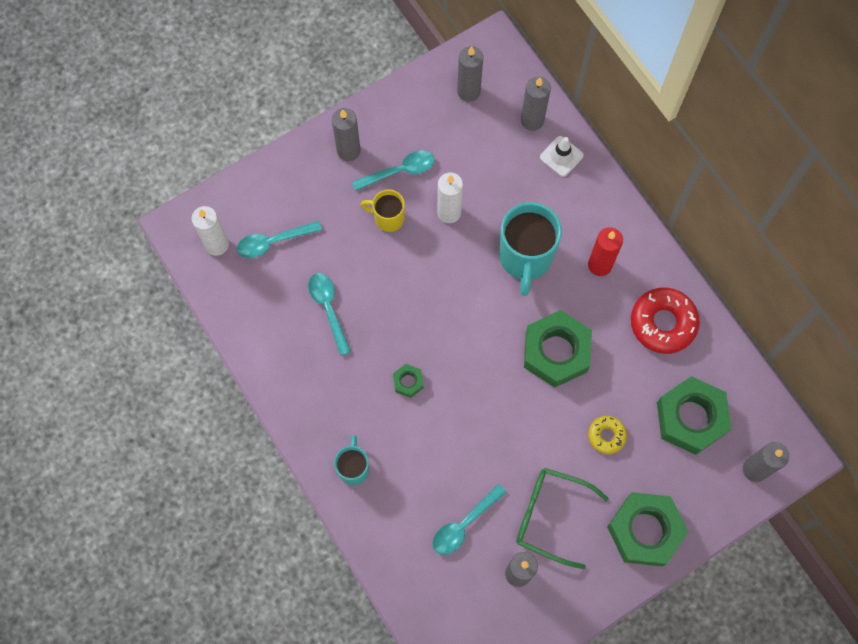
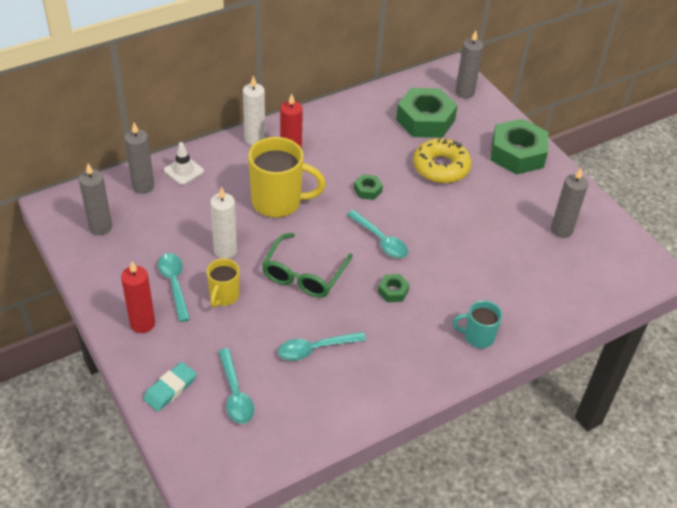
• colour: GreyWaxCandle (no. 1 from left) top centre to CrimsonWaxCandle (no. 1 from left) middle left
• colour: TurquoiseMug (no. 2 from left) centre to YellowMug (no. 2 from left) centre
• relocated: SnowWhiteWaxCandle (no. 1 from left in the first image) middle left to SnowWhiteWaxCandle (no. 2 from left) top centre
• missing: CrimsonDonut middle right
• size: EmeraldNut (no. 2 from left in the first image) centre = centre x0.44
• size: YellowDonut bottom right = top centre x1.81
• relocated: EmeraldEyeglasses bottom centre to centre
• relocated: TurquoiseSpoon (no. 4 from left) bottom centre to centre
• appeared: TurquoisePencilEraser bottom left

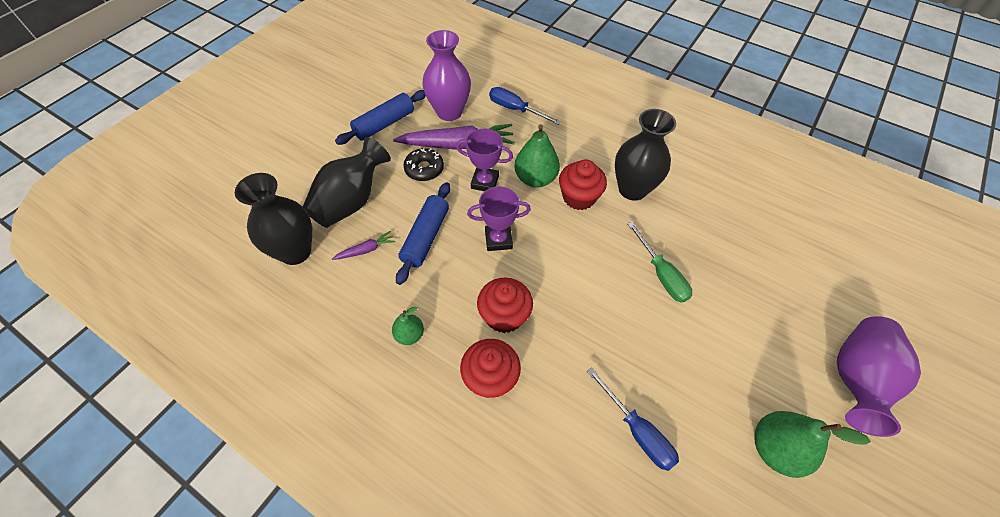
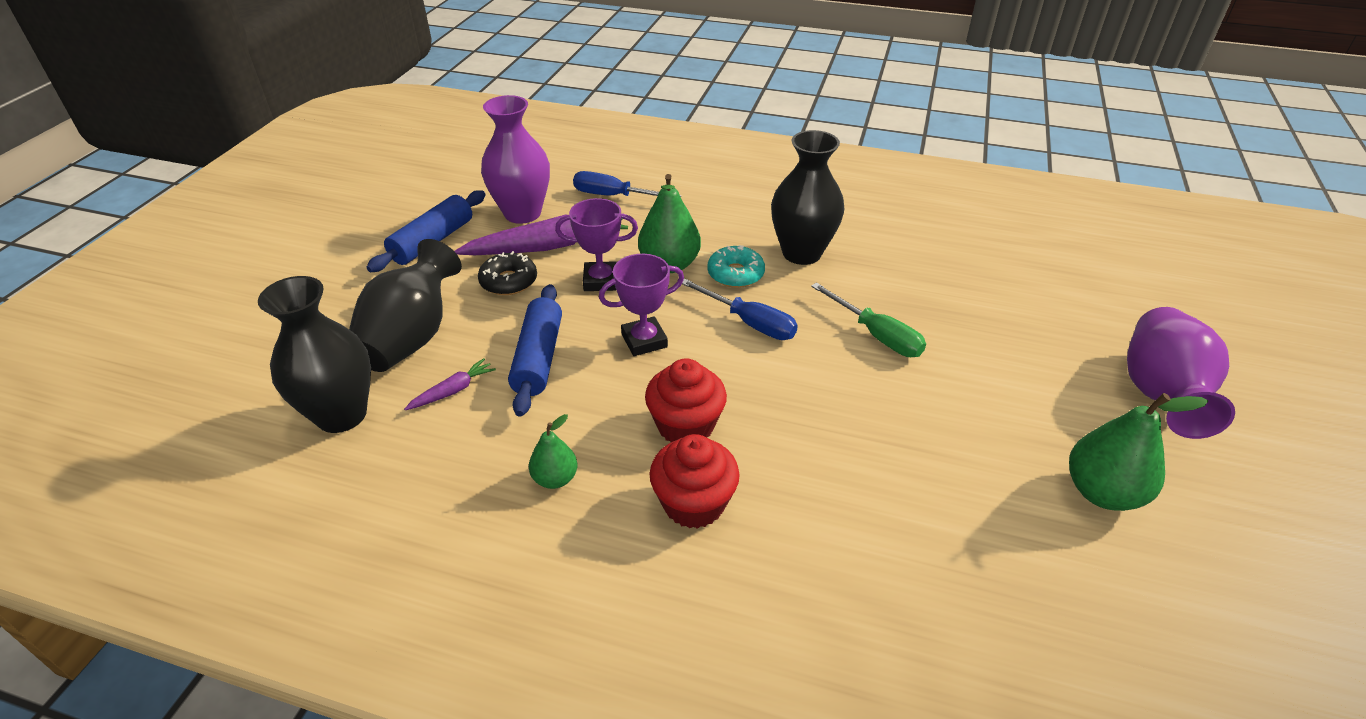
• exchanged: CrimsonCupcake (no. 3 from left) centre to TurquoiseDonut centre
• relocated: RoyalBlueHandScrewdriver (no. 2 from left) bottom centre to centre

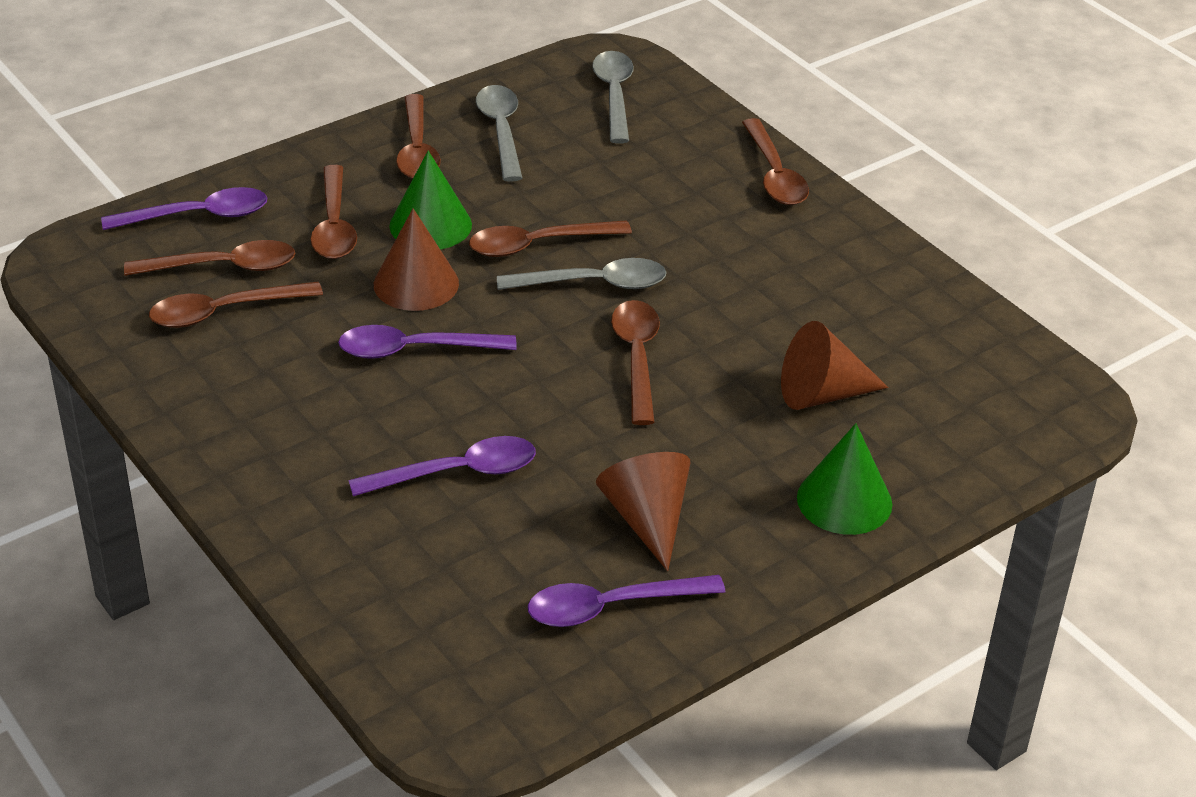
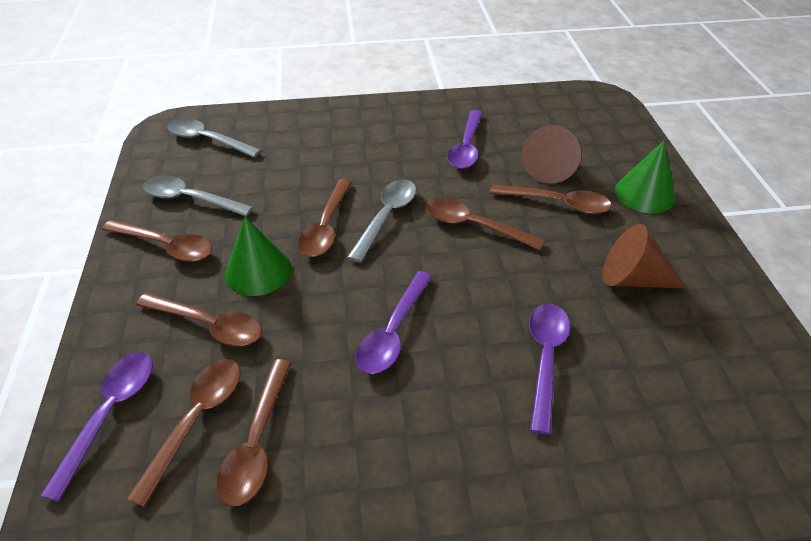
• relocated: BrownSpoon (no. 7 from left) top centre to middle right
• missing: BrownCone (no. 1 from left) top centre
• relocated: RoyalPurpleSpoon (no. 4 from left in the first image) bottom centre to RoyalPurpleSpoon (no. 3 from left) top centre

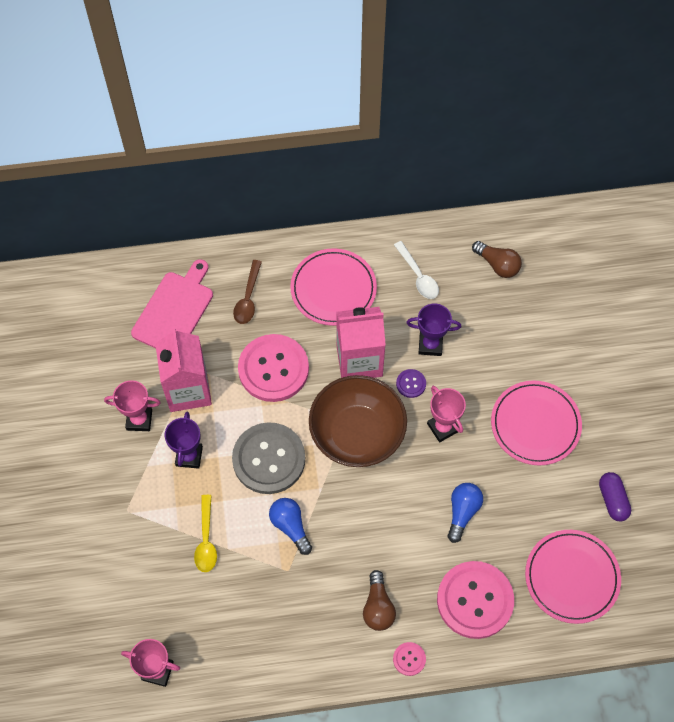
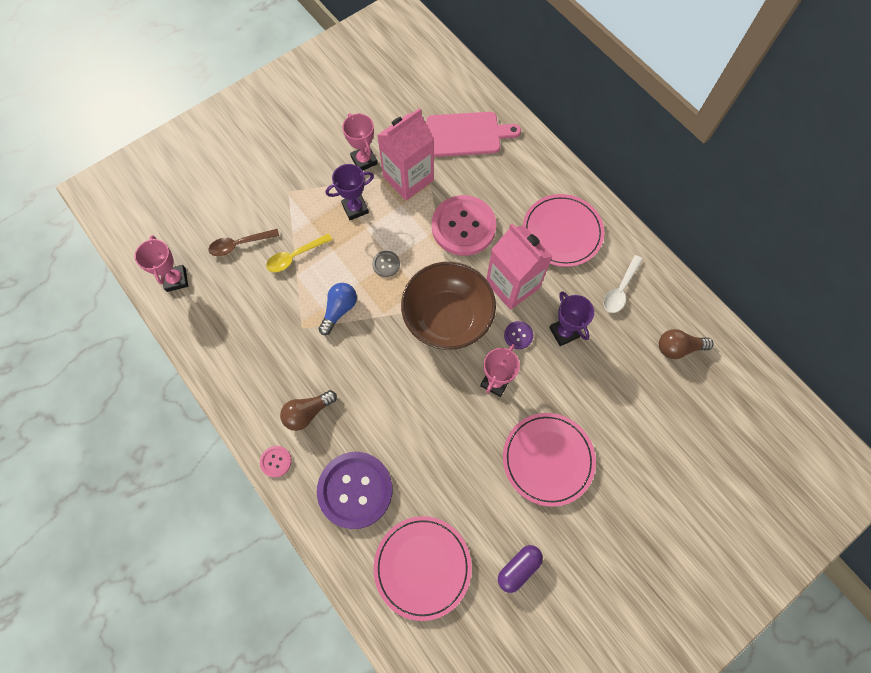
• spun: BrownLightBulb (no. 2 from left) middle right = middle right 75 degrees clockwise
• relocated: BrownSpoon centre to middle left
• size: GreyButton centre = centre x0.42
• missing: RoyalBlueLightBulb (no. 2 from left) bottom right
• colour: RosyButton (no. 3 from left) bottom right to RoyalPurpleButton (no. 1 from left) bottom centre

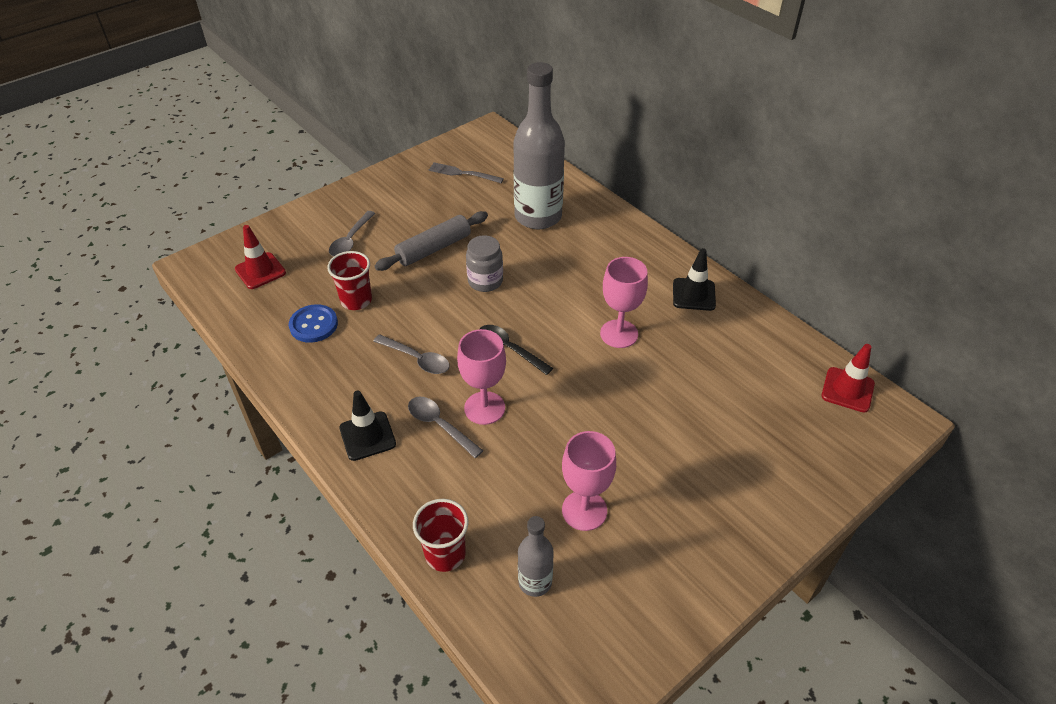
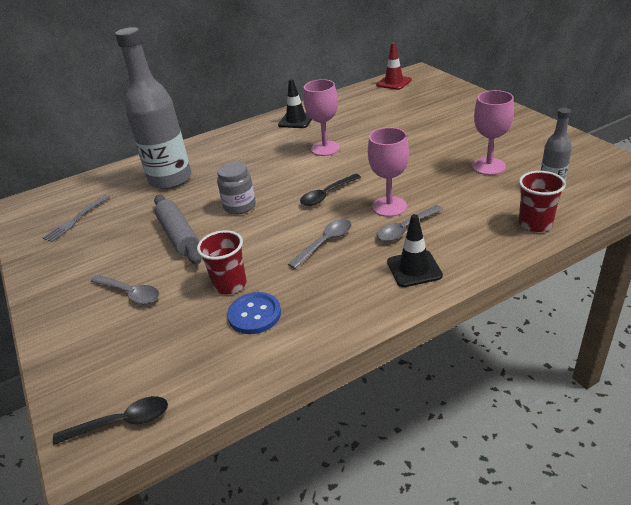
• missing: CrimsonSafetyCone (no. 1 from left) middle left
• appeared: BlackSpoon (no. 1 from left) bottom left

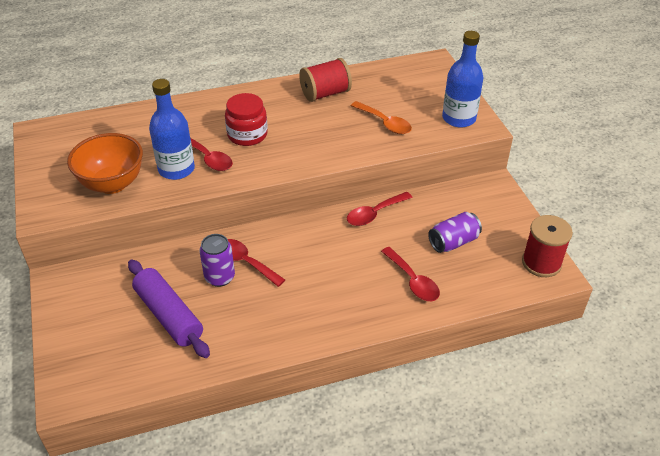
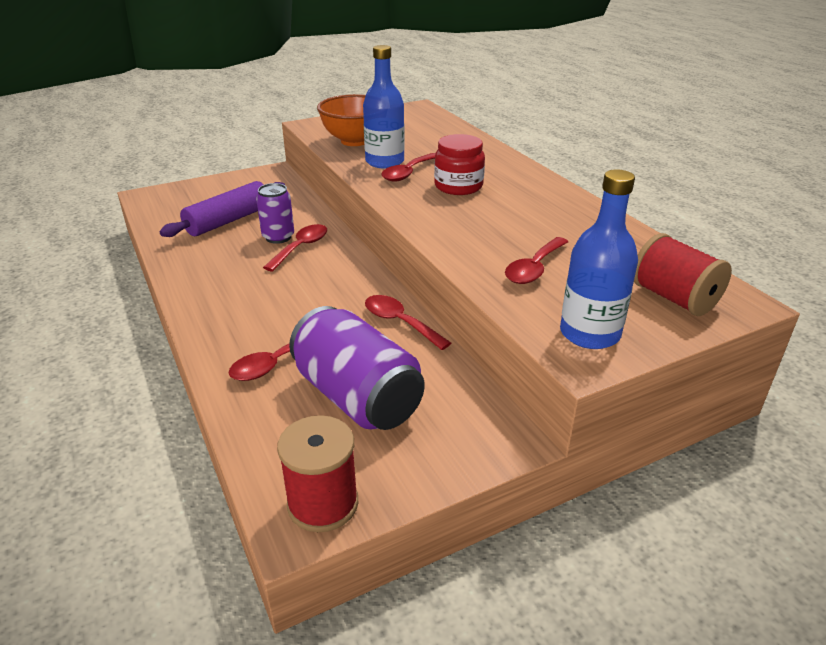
• relocated: CrimsonBobbin (no. 1 from left in the first image) top centre to CrimsonBobbin (no. 2 from left) middle right
• colour: OrangeColouredSpoon top centre to CrimsonSpoon (no. 5 from left) centre
• size: RoyalPurpleTin (no. 2 from left) middle right = centre x1.76

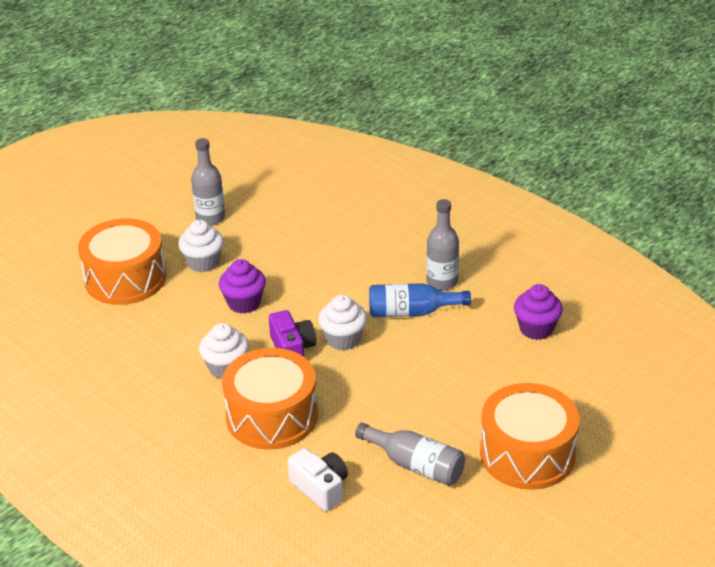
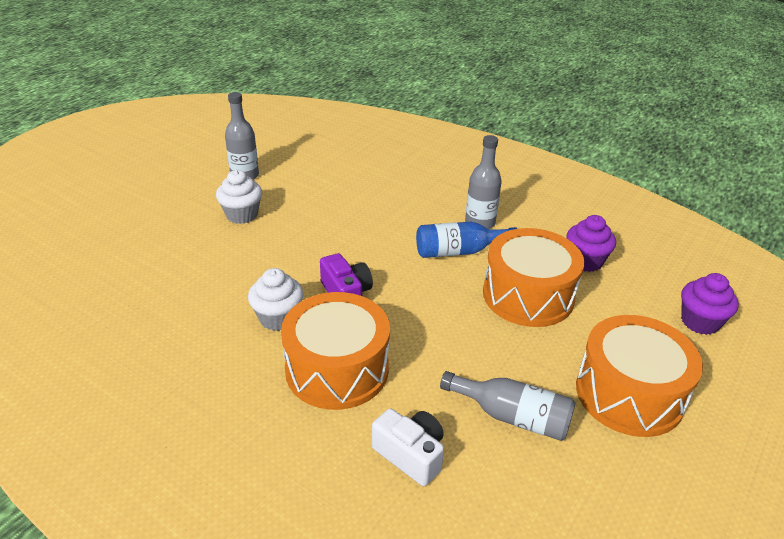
• relocated: OrangeColouredToyDrum (no. 1 from left in the first image) middle left to OrangeColouredToyDrum (no. 2 from left) middle right
• relocated: RoyalPurpleCupcake (no. 1 from left in the first image) centre to RoyalPurpleCupcake (no. 2 from left) middle right
• missing: SnowWhiteCupcake (no. 3 from left) centre

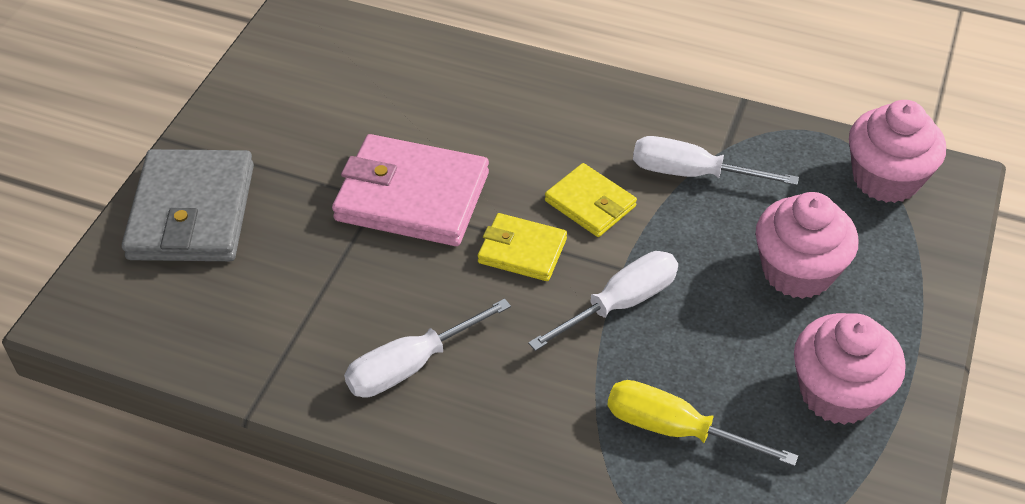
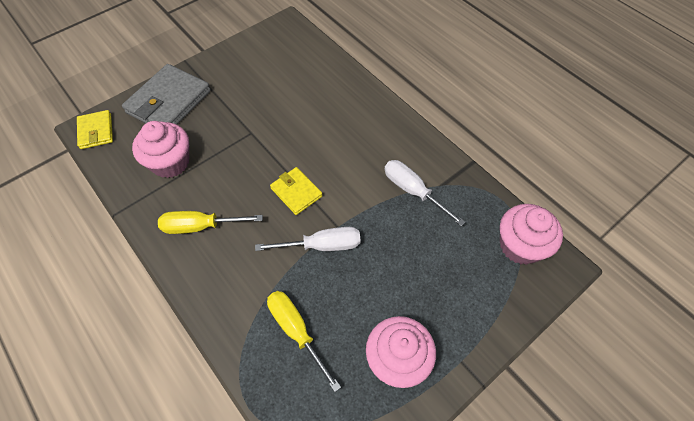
• missing: RosyBillfold centre
• relocated: YellowBillfold (no. 2 from left in the first image) centre to YellowBillfold (no. 1 from left) top left
• relocated: RosyCupcake (no. 1 from left) middle right to middle left
• colour: SnowWhiteHandScrewdriver (no. 1 from left) bottom centre to YellowHandScrewdriver (no. 1 from left) middle left

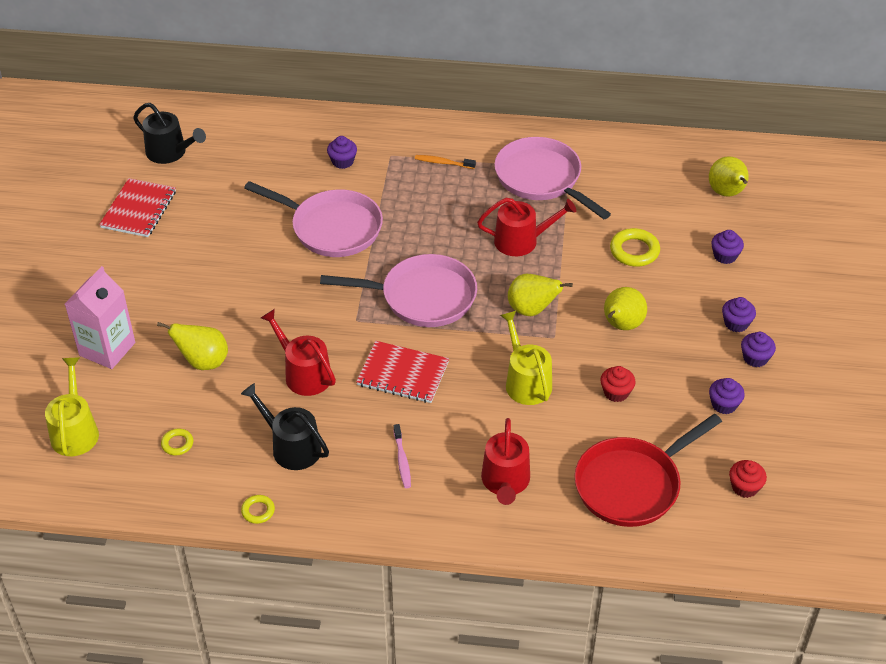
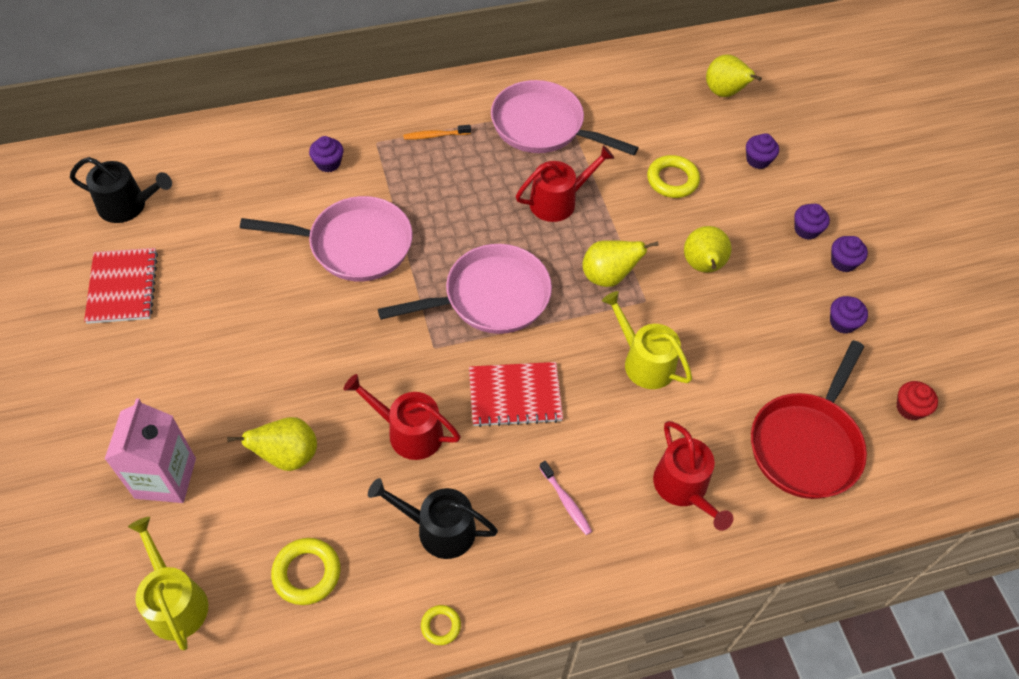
• missing: CrimsonCupcake (no. 1 from left) middle right
• size: YellowRing (no. 1 from left) middle left = bottom left x1.75

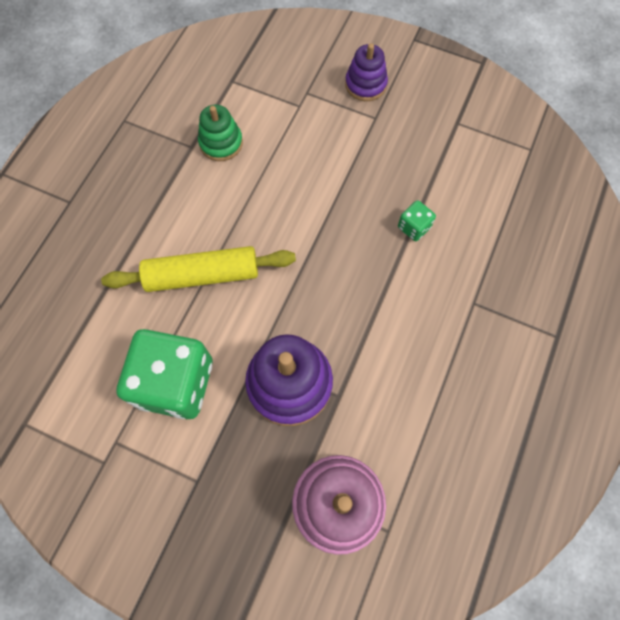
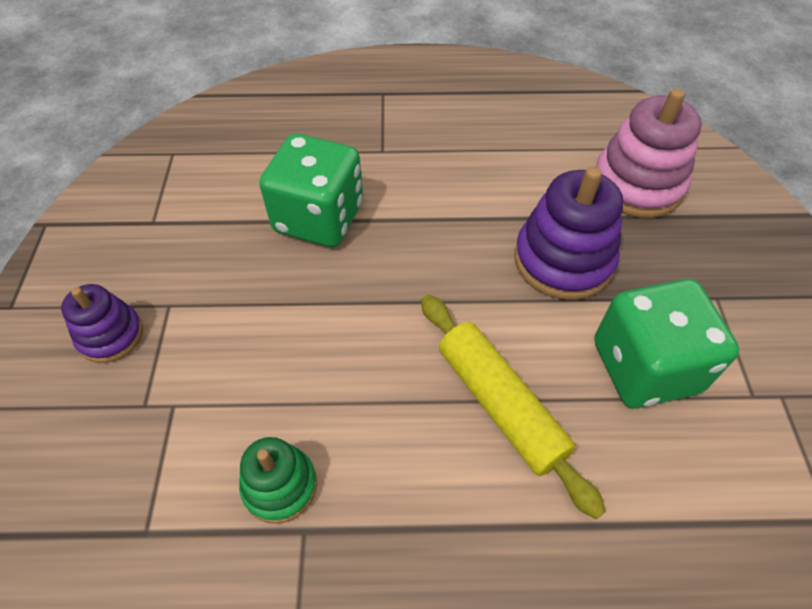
• size: EmeraldDie (no. 2 from left in the first image) middle right = top centre x2.33

